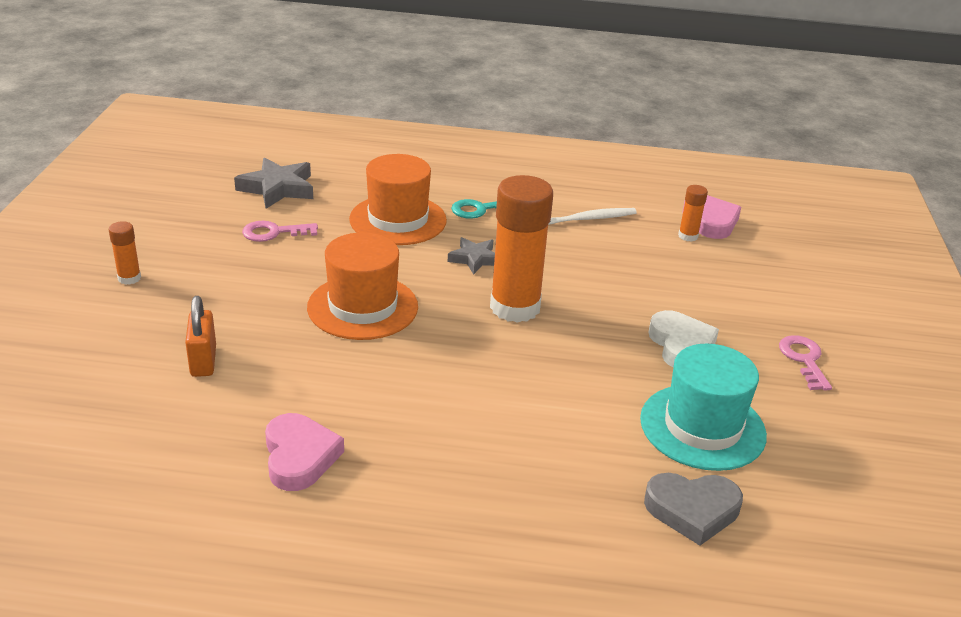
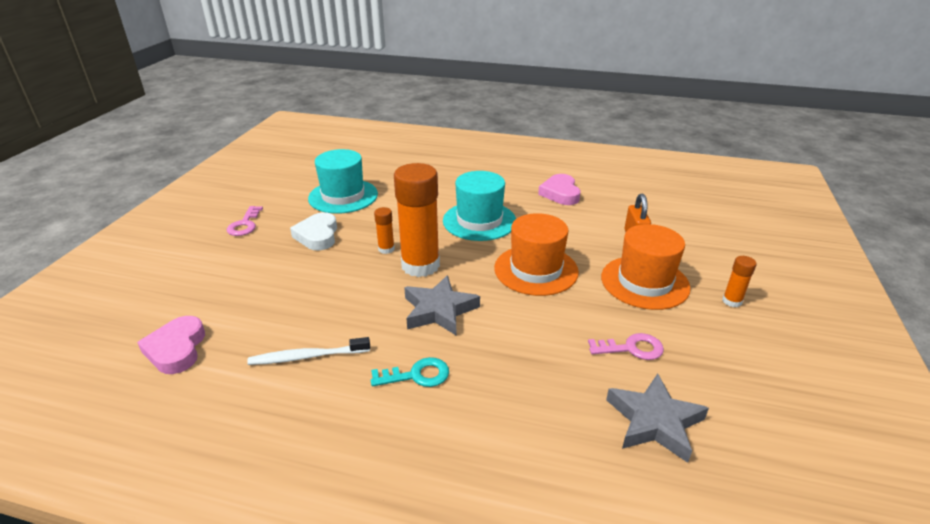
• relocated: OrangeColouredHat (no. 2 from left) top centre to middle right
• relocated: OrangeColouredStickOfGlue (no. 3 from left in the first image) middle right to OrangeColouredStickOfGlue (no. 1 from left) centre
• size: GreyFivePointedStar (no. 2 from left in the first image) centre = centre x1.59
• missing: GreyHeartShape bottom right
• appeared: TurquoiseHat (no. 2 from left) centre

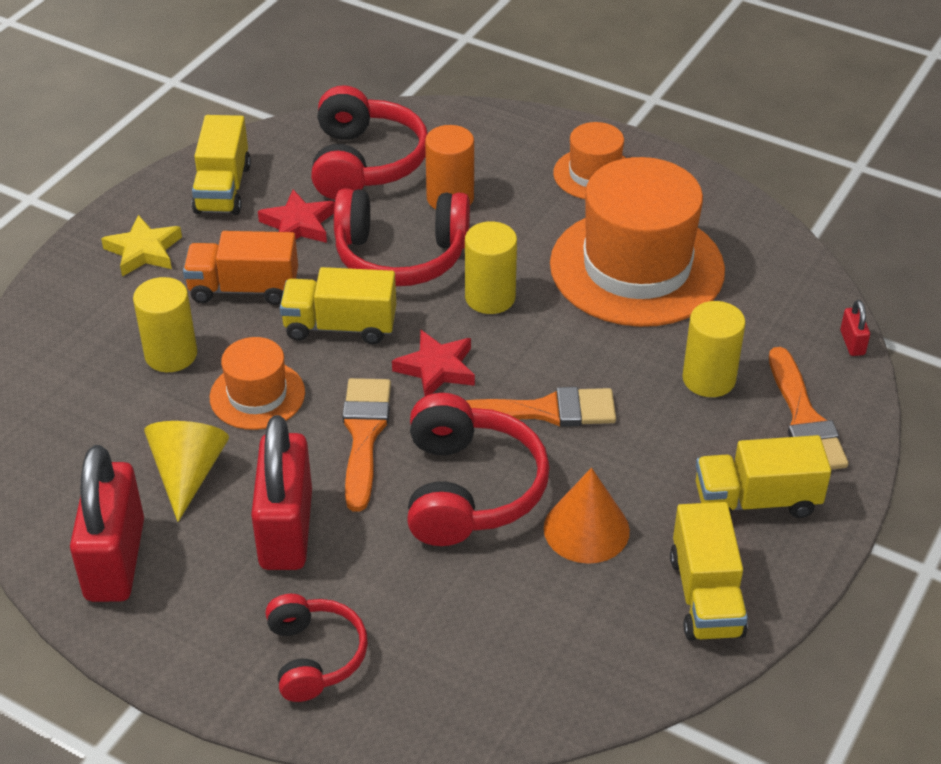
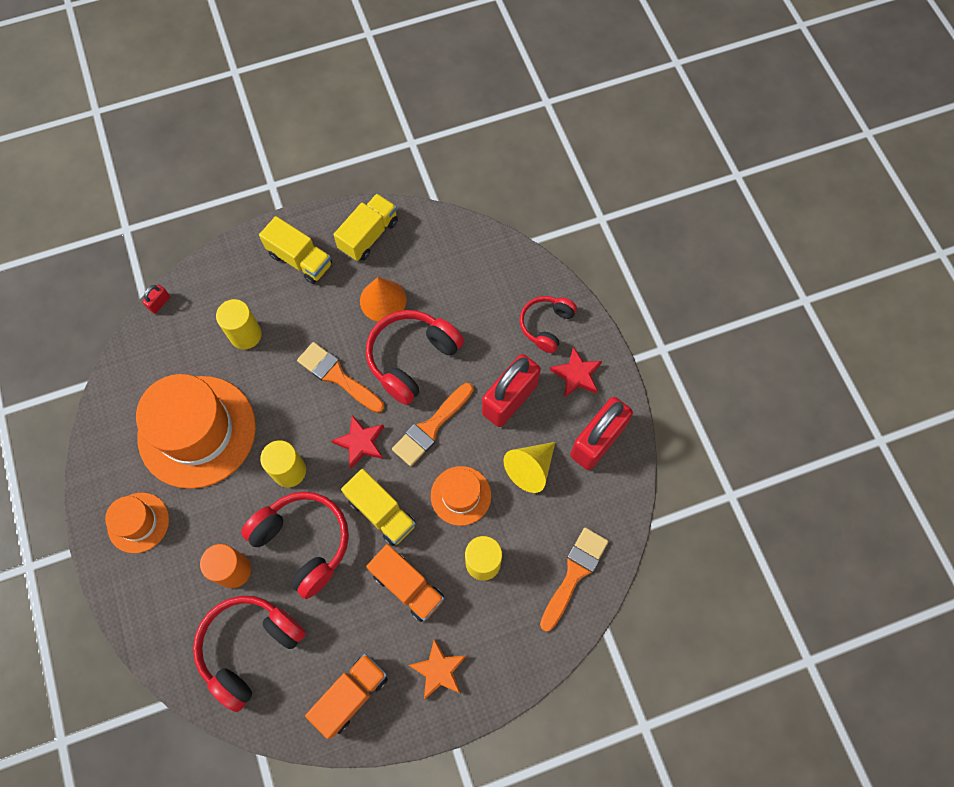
• colour: YellowTruck (no. 1 from left) top left to OrangeColouredTruck (no. 1 from left) bottom centre
• relocated: CrimsonFivePointedStar (no. 1 from left in the first image) top left to CrimsonFivePointedStar (no. 2 from left) centre
• colour: YellowFivePointedStar top left to OrangeColouredFivePointedStar bottom centre
• relocated: OrangeColouredBrush (no. 3 from left) middle right to bottom centre

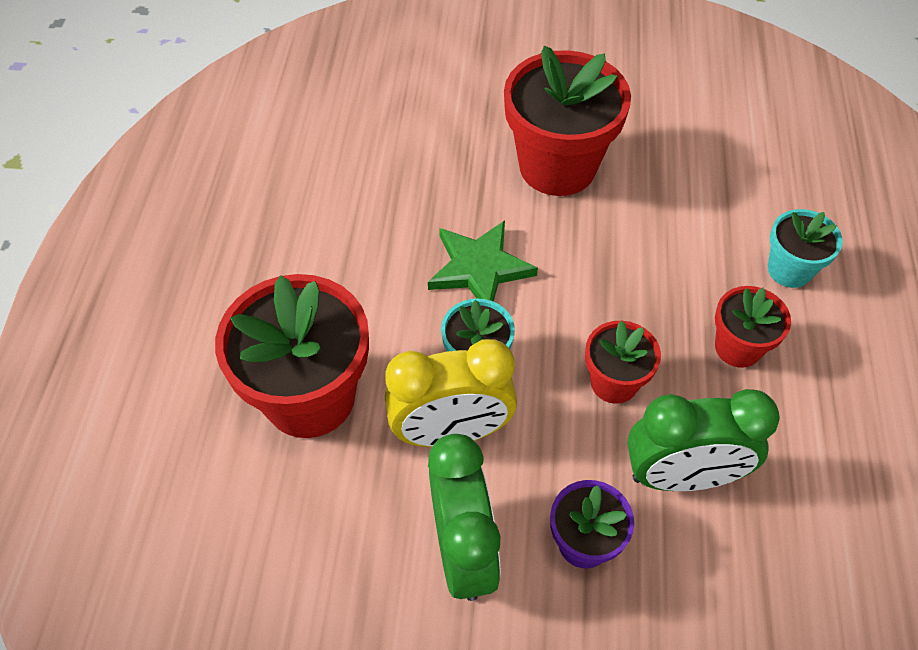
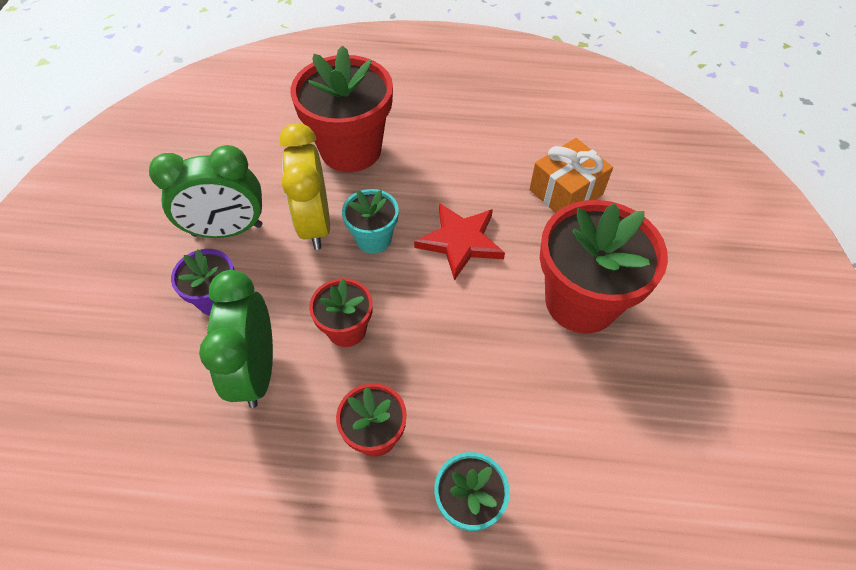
• colour: EmeraldFivePointedStar centre to CrimsonFivePointedStar centre
• appeared: OrangeColouredGift top right

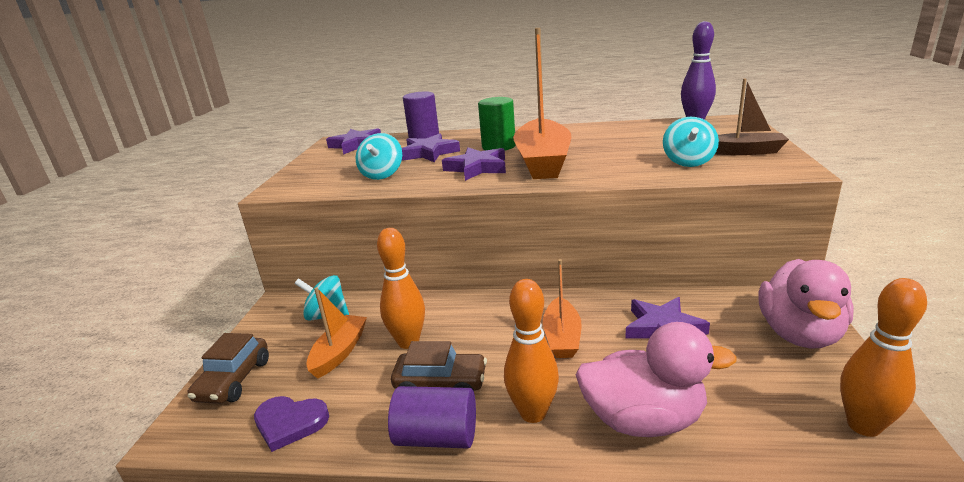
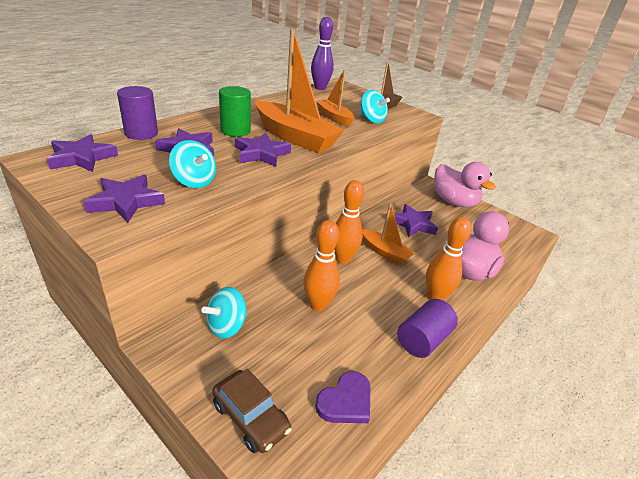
• relocated: OrangeColouredBowlingPin (no. 3 from left in the first image) bottom right to OrangeColouredBowlingPin (no. 2 from left) centre
• relocated: OrangeColouredBoat (no. 1 from left in the first image) bottom centre to OrangeColouredBoat (no. 2 from left) top centre
• missing: BrownAutomobile (no. 2 from left) bottom centre
• appeared: RoyalPurpleFivePointedStar (no. 2 from left) middle left

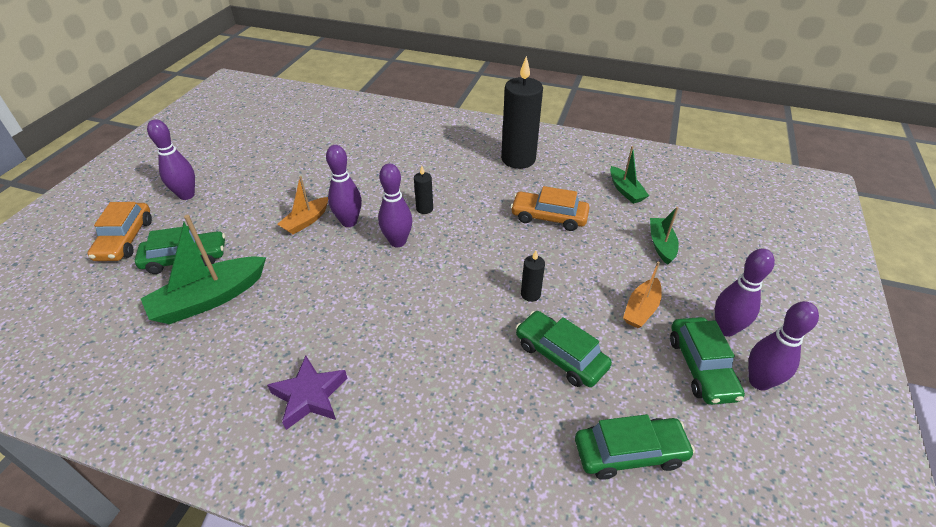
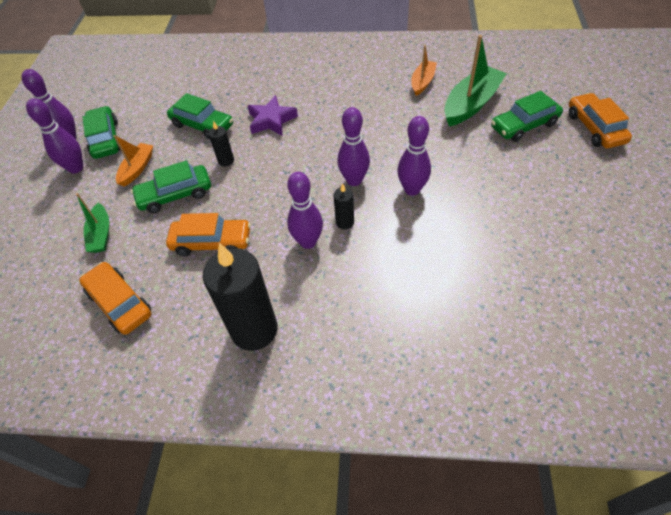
• relocated: RoyalPurpleBowlingPin (no. 1 from left in the first image) top left to RoyalPurpleBowlingPin (no. 3 from left) centre
• exchanged: EmeraldBoat (no. 2 from left) top right to OrangeColouredAutomobile (no. 1 from left) middle left
• relocated: OrangeColouredBoat (no. 1 from left in the first image) middle left to OrangeColouredBoat (no. 2 from left) top centre
• relocated: RoyalPurpleFivePointedStar bottom left to top centre
• relocated: EmeraldAutomobile (no. 3 from left in the first image) bottom right to EmeraldAutomobile (no. 2 from left) middle left

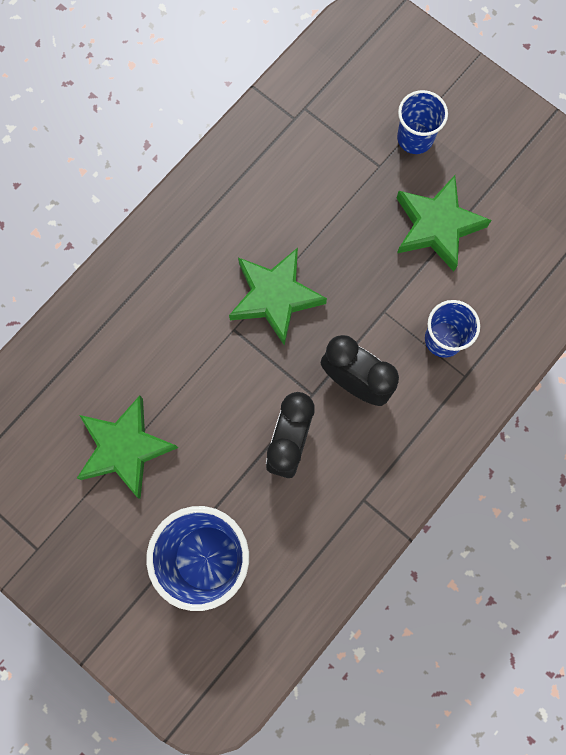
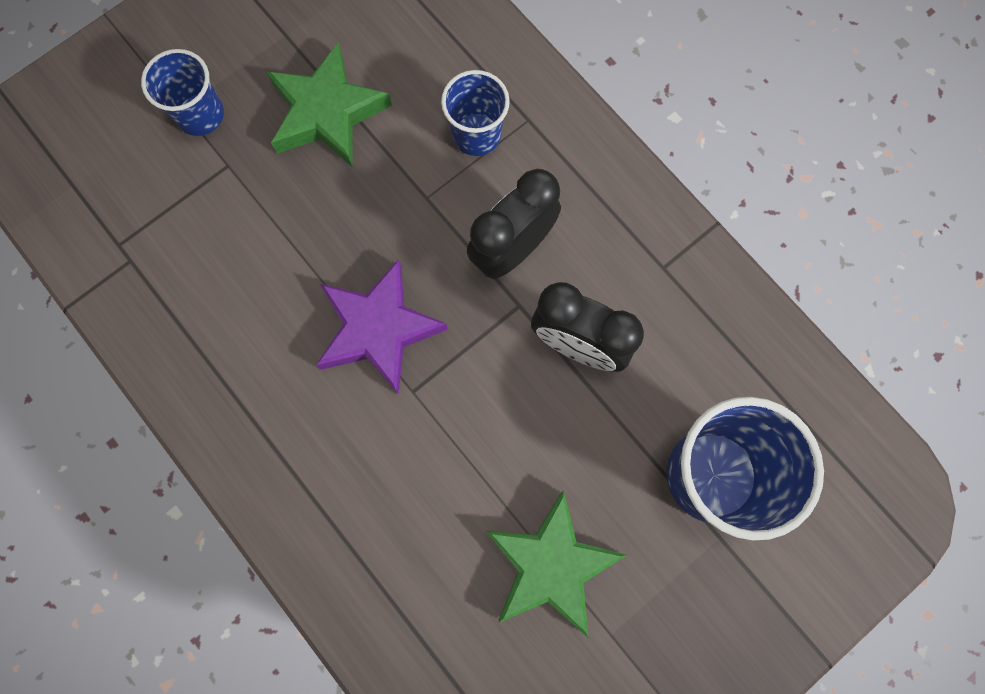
• colour: EmeraldFivePointedStar (no. 2 from left) centre to RoyalPurpleFivePointedStar centre

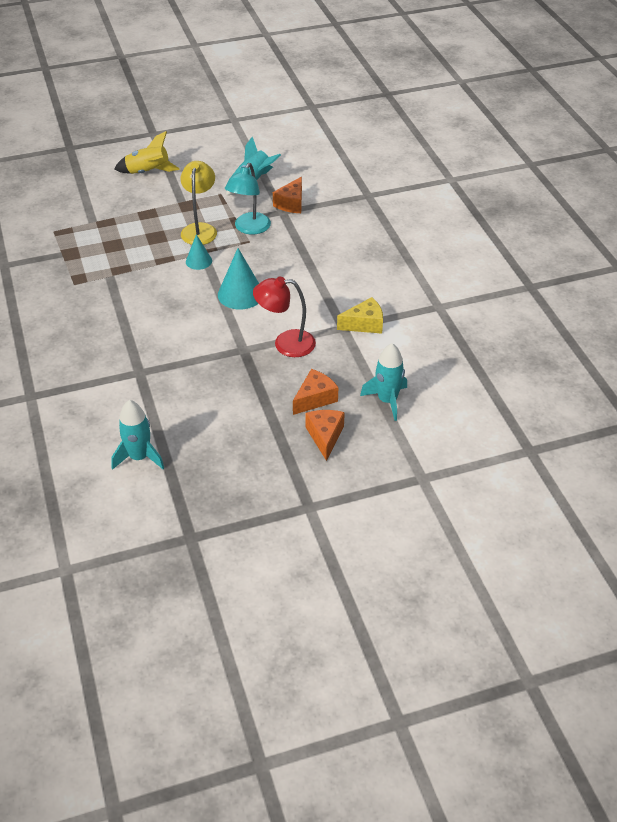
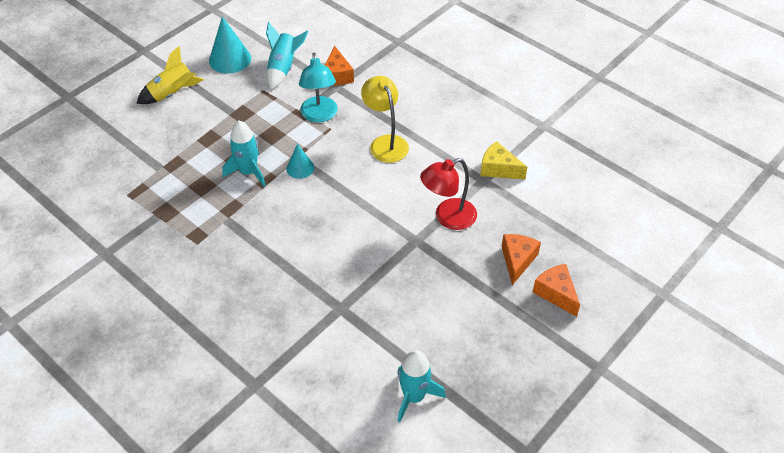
• relocated: YellowLamp top left to top centre
• relocated: TurquoiseCone (no. 2 from left in the first image) centre to TurquoiseCone (no. 1 from left) top left
• spun: YellowCheese centre = centre 105 degrees counterclockwise
• relocated: TurquoiseRocket (no. 3 from left in the first image) centre to TurquoiseRocket (no. 1 from left) middle left

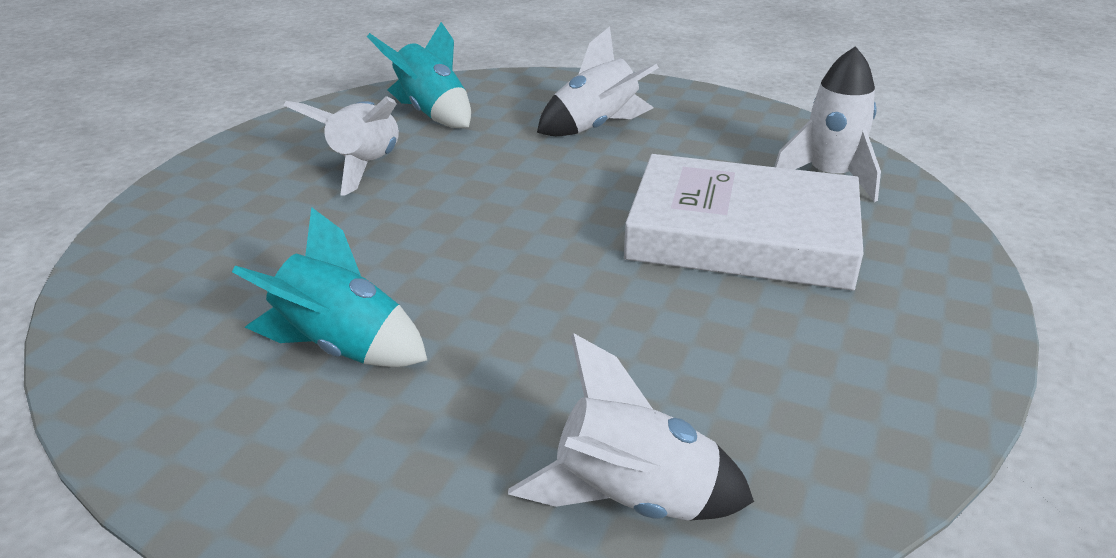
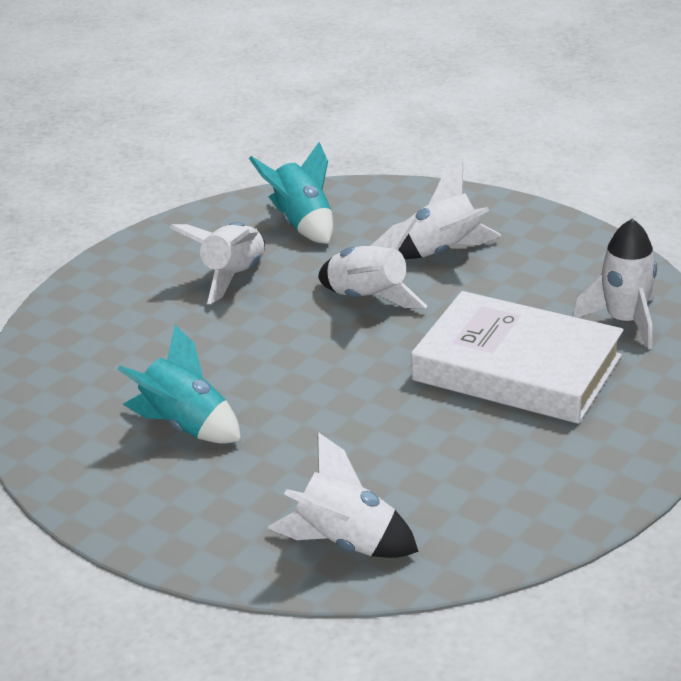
• appeared: SnowWhiteRocket (no. 3 from left) centre

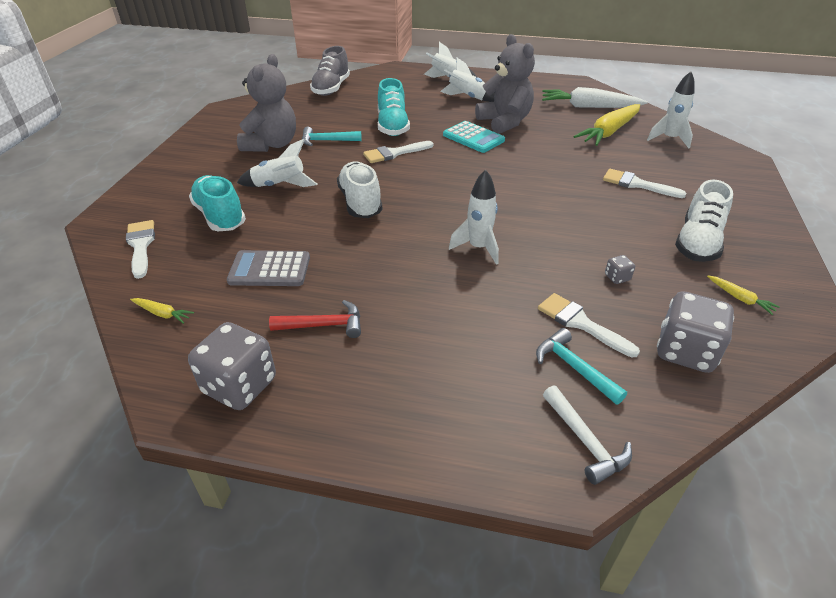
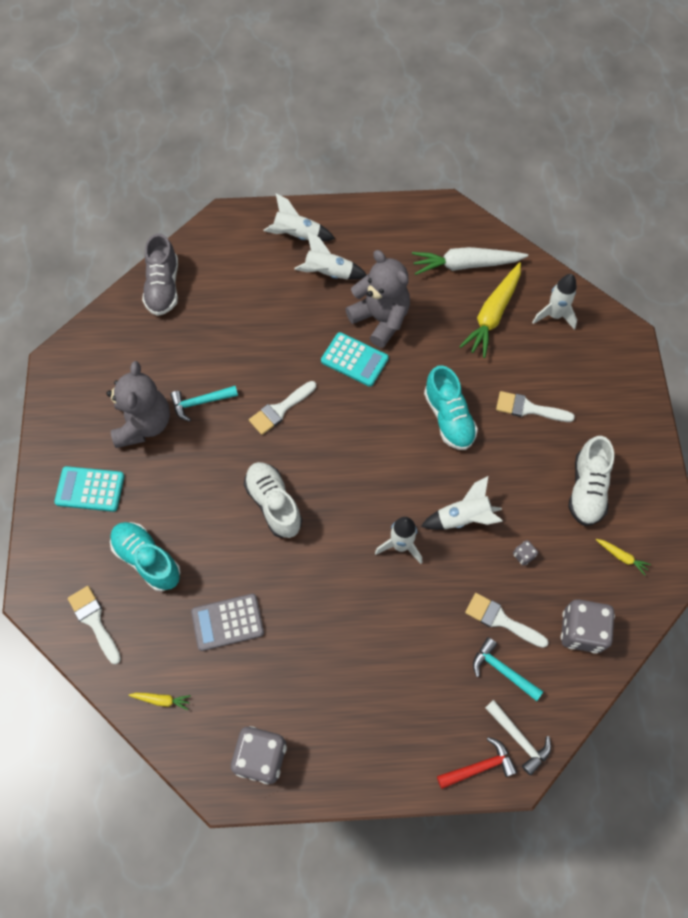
• relocated: TurquoiseShoe (no. 2 from left) top centre to centre
• relocated: SnowWhiteRocket (no. 1 from left in the first image) top left to SnowWhiteRocket (no. 4 from left) middle right
• relocated: CrimsonHammer centre to bottom right
• appeared: TurquoisePocketCalculator (no. 1 from left) middle left

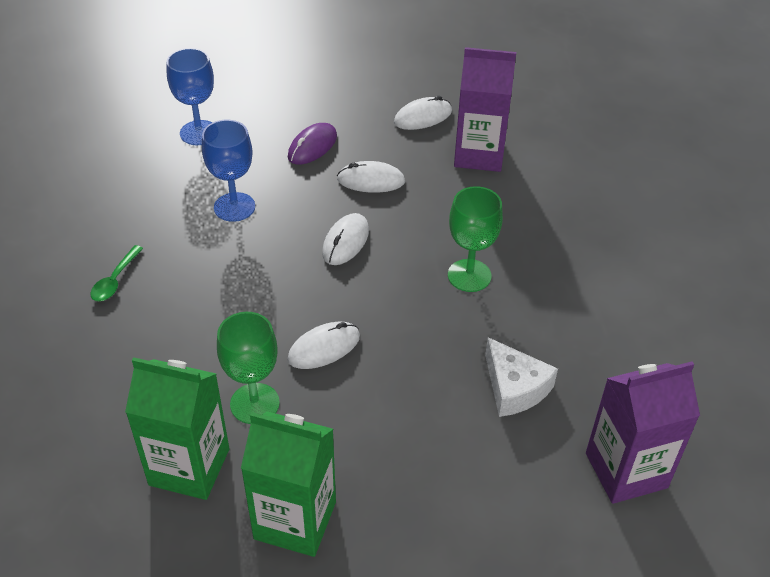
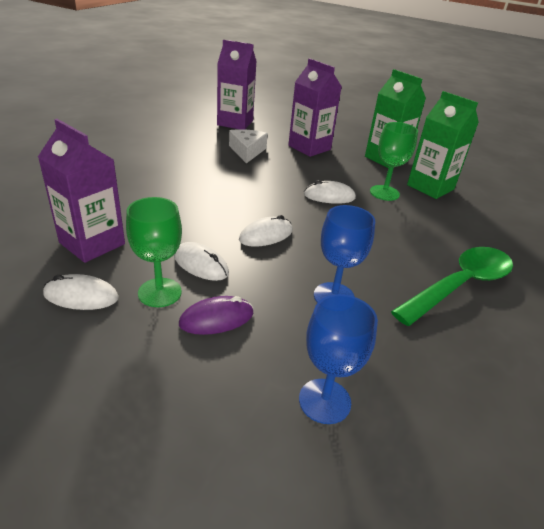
• relocated: EmeraldGoblet (no. 2 from left in the first image) centre to EmeraldGoblet (no. 1 from left) middle left
• size: EmeraldSpoon middle left = middle right x2.28
• appeared: RoyalPurpleCarton (no. 3 from left) top centre

